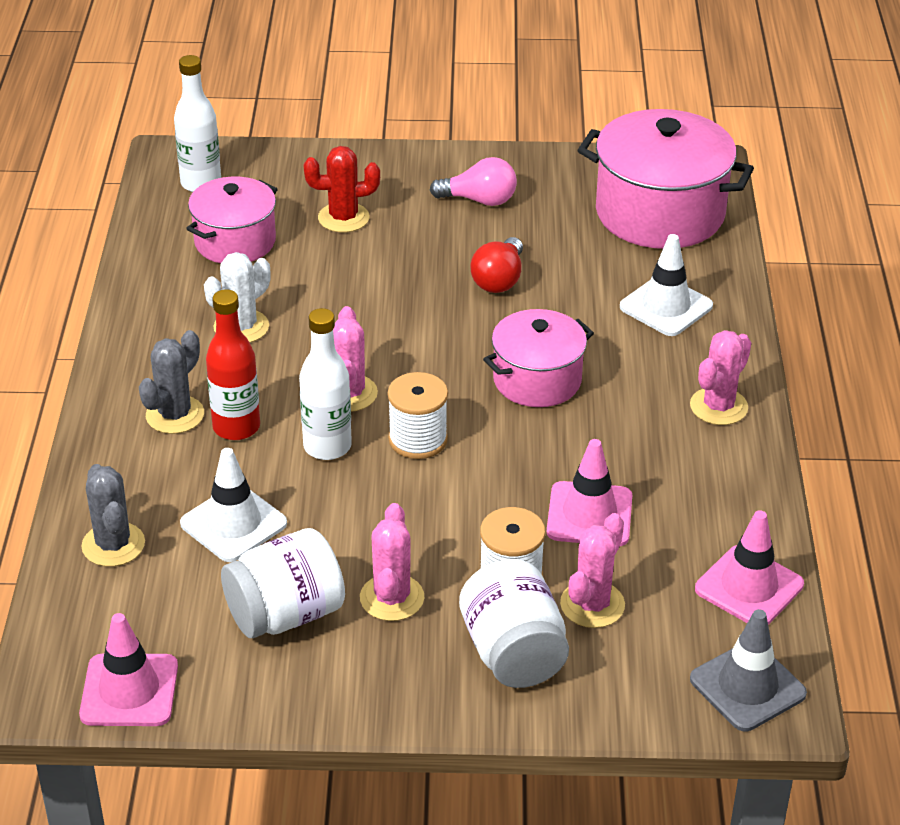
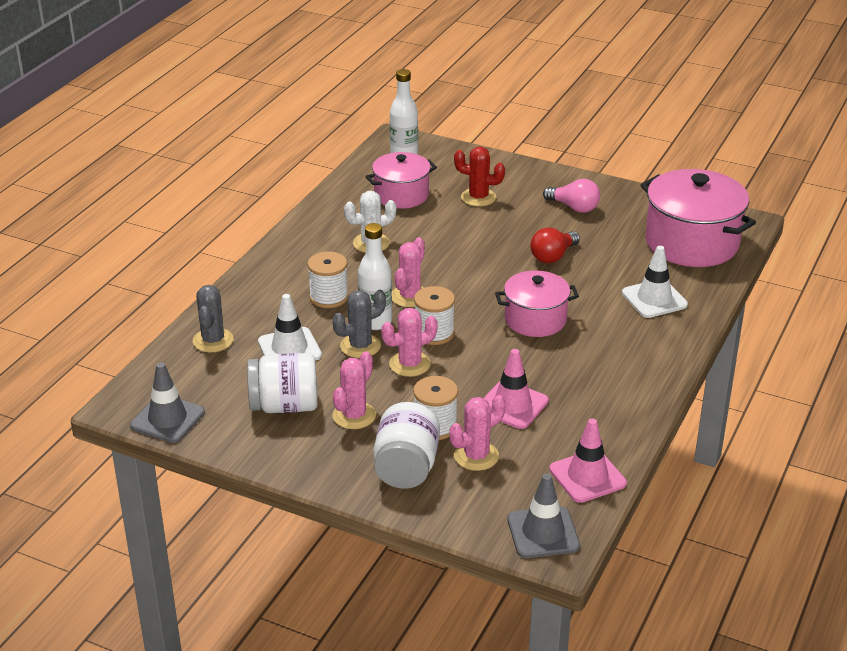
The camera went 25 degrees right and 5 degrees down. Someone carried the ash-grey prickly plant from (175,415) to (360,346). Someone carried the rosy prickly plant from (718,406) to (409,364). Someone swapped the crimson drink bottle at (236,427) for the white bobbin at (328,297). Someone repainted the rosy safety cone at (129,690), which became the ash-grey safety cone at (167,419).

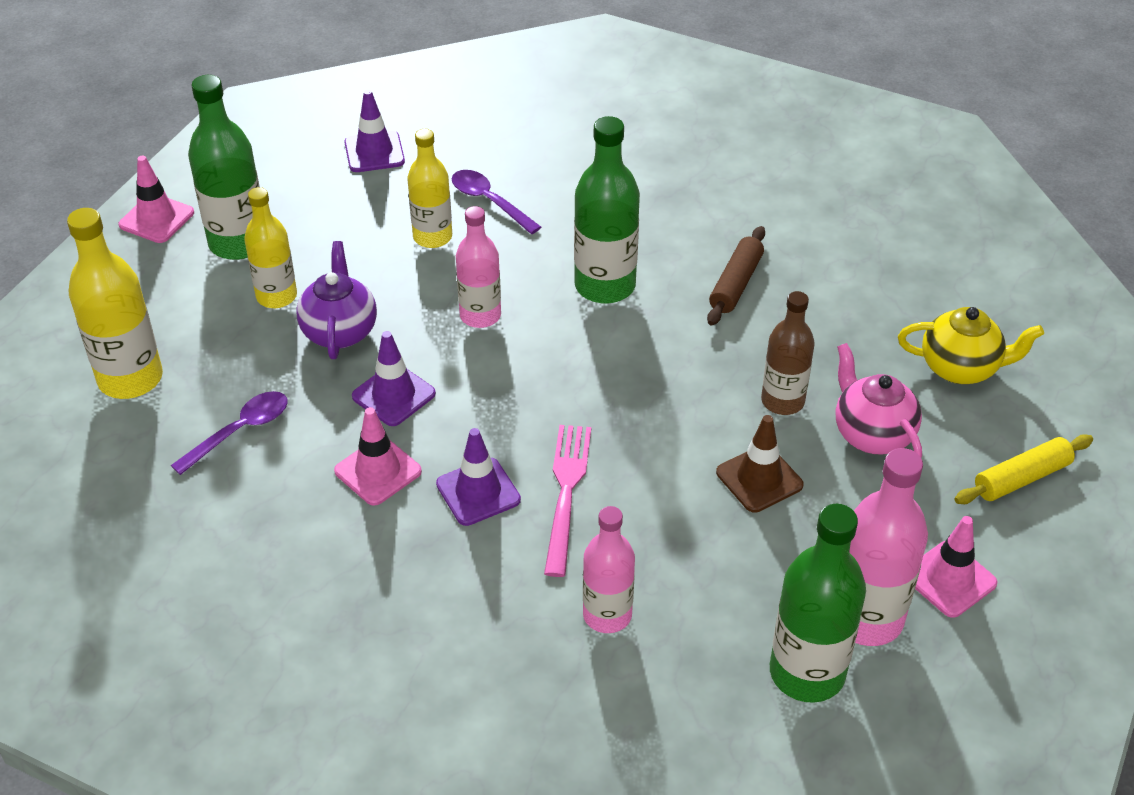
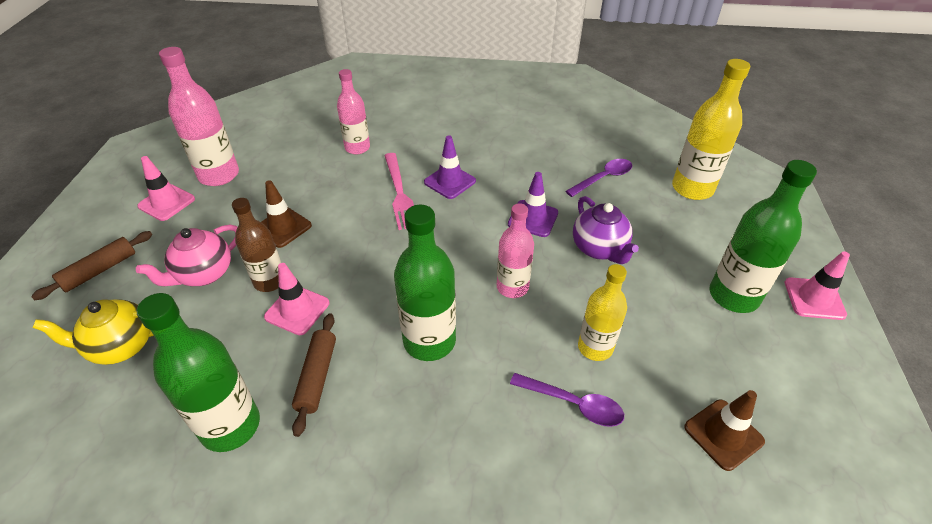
The camera went 160 degrees right and 0 degrees up. Someone took away the golden drink bottle at (276,296). Someone carried the rosy safety cone from (378,471) to (297,310). Someone carried the emerald drink bottle from (807,673) to (230,426). Someone repainted the purple safety cone at (374,152), which became the brown safety cone at (723,434). Someone repainted the golden dough roller at (1021,478), which became the brown dough roller at (99,270). Someone rotated the purple tablespoon at (239,431) by 150 degrees counterclockwise. Someone rotated the rosy tea pot at (872,434) by 90 degrees clockwise.

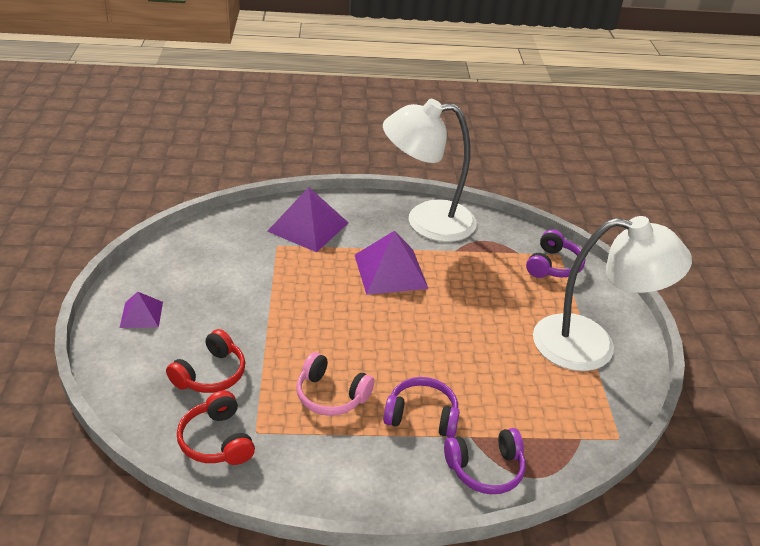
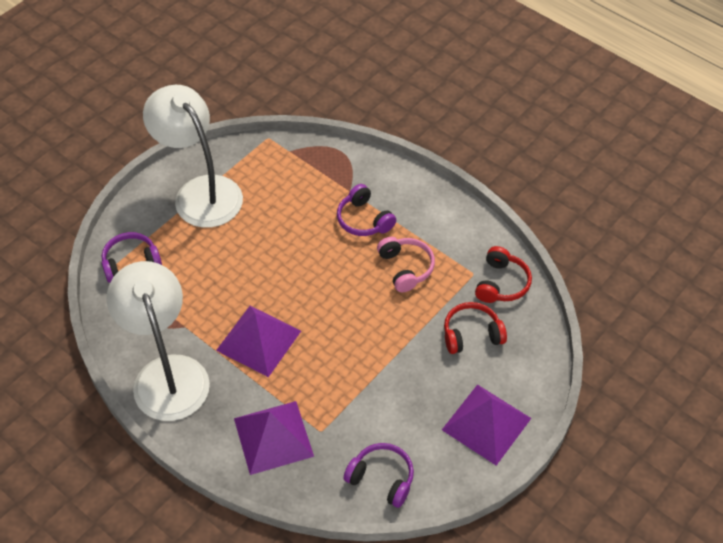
The camera went 135 degrees left and 15 degrees up. Someone carried the purple headset from (485,469) to (382,478). Someone rotated the white desk lamp at (426,221) by 150 degrees counterclockwise. Someone scaled the purple pyramid at (141,314) by 1.82.

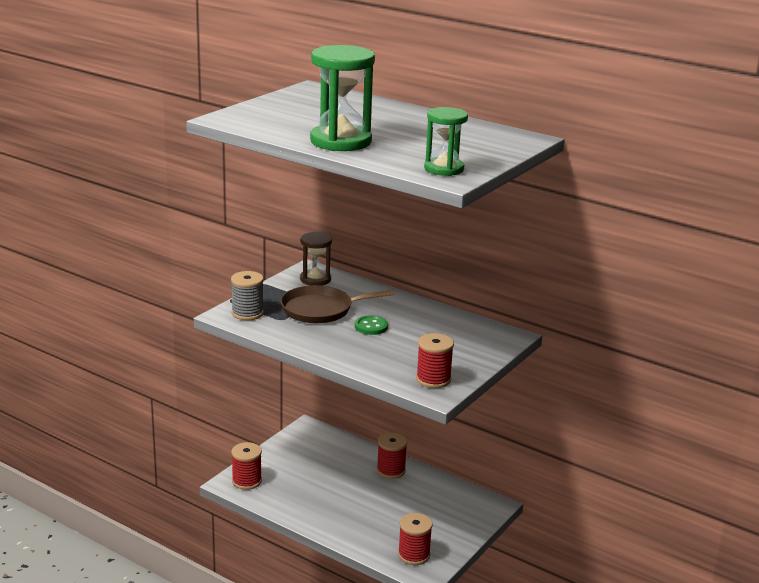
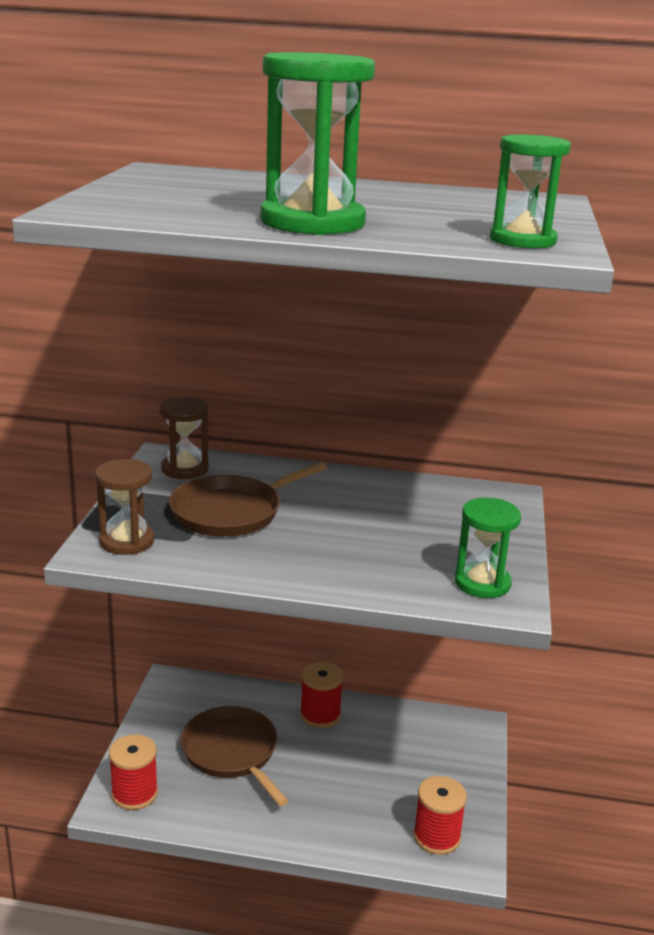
The camera went 25 degrees left and 0 degrees up. Someone took away the emerald shirt button at (371,326). Someone put down the brown pan at (232,752). Someone swapped the ash-grey bobbin at (247,313) for the brown hourglass at (127,541). Someone swapped the crimson bobbin at (433,379) for the emerald hourglass at (482,583).

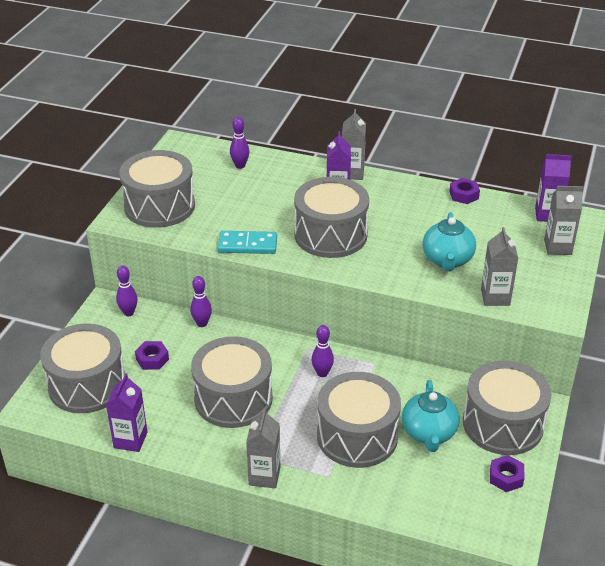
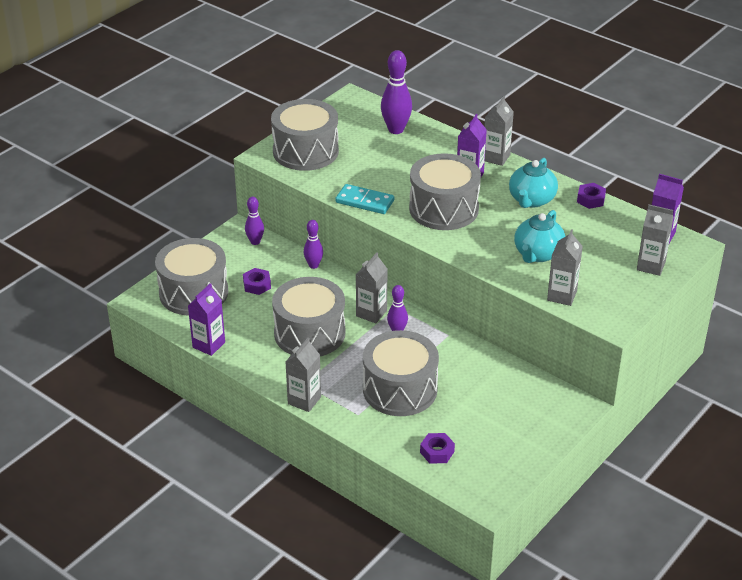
The camera went 20 degrees right and 0 degrees up. Someone took away the ash-grey toy drum at (503,424). Someone put down the ash-grey milk carton at (371,313). Someone carried the aqua tea pot from (429,433) to (531,200). Someone carried the purple hexagon nut from (506,477) to (437,452). Someone scaled the purple tenpin at (240,166) by 1.66.

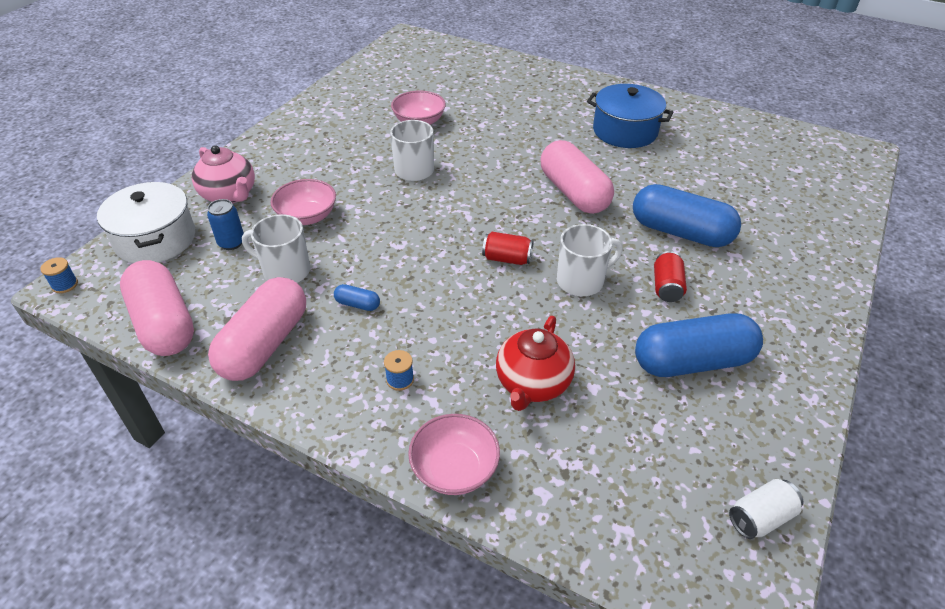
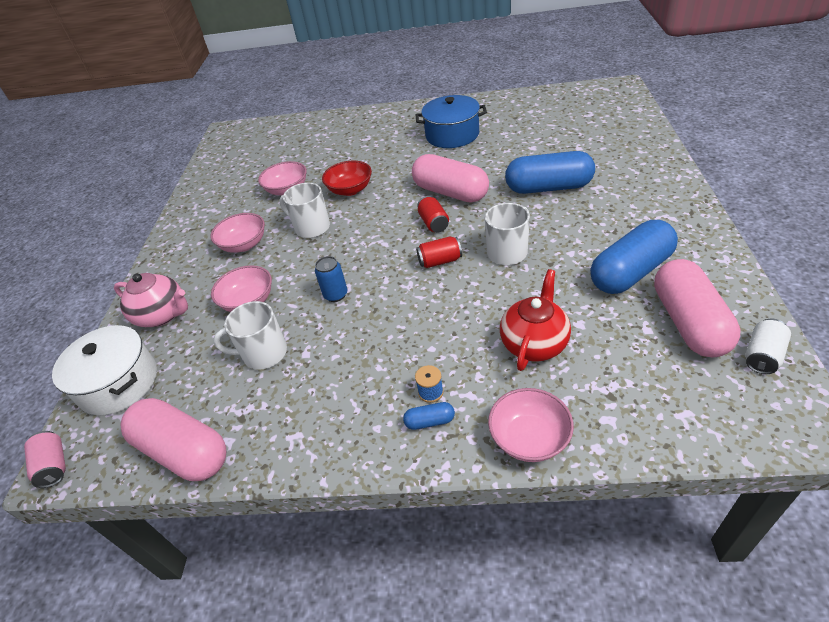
The camera went 20 degrees left and 0 degrees up. Someone put down the rosy deep dish at (244,245). Someone put down the crimson deep dish at (350,190). Someone carried the blue soda can from (231,243) to (336,295). Someone carried the rosy pill from (265,344) to (688,322). Someone carried the blue pill from (357,304) to (430,421). Someone carried the crimson soda can from (666,287) to (433,223). Someone swapped the blue bobbin at (65,285) for the rosy soda can at (54,466). Someone rotated the crimson tea pot at (532,384) by 150 degrees counterclockwise.

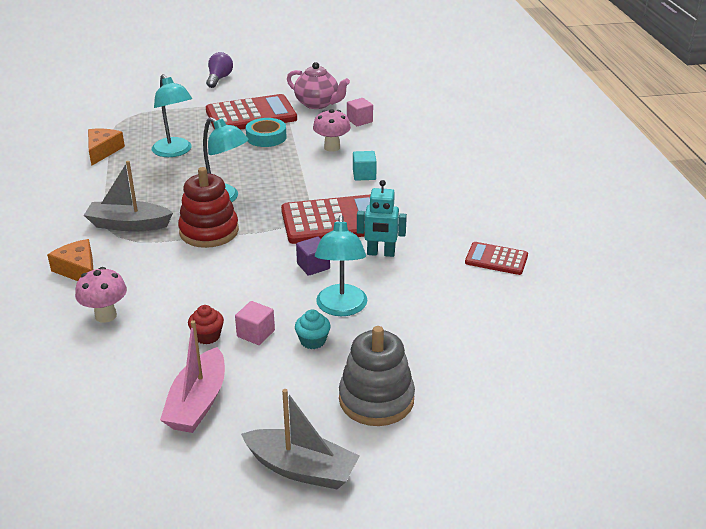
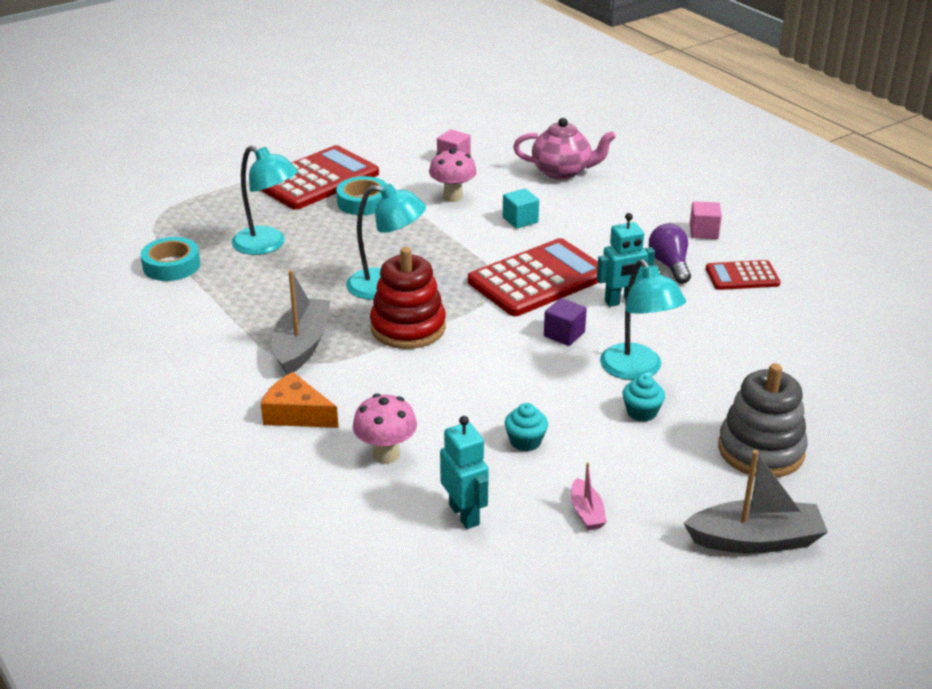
The camera went 25 degrees left and 0 degrees up. Someone put down the aqua robot figure at (464,514). Someone carried the purple light bulb from (219,79) to (670,265). Someone carried the rosy block from (256,333) to (703,232). Someone carried the rosy tea pot from (317,104) to (562,172). Someone swapped the orange-coloured cheese wedge at (103,151) for the aqua sticky tape at (171,265). Someone repainted the crimson fairy cake at (207,336), which became the aqua fairy cake at (525,441). Someone rotated the ash-grey sailboat at (128,225) by 120 degrees clockwise. Someone scaled the rosy sailboat at (198,403) by 0.51.

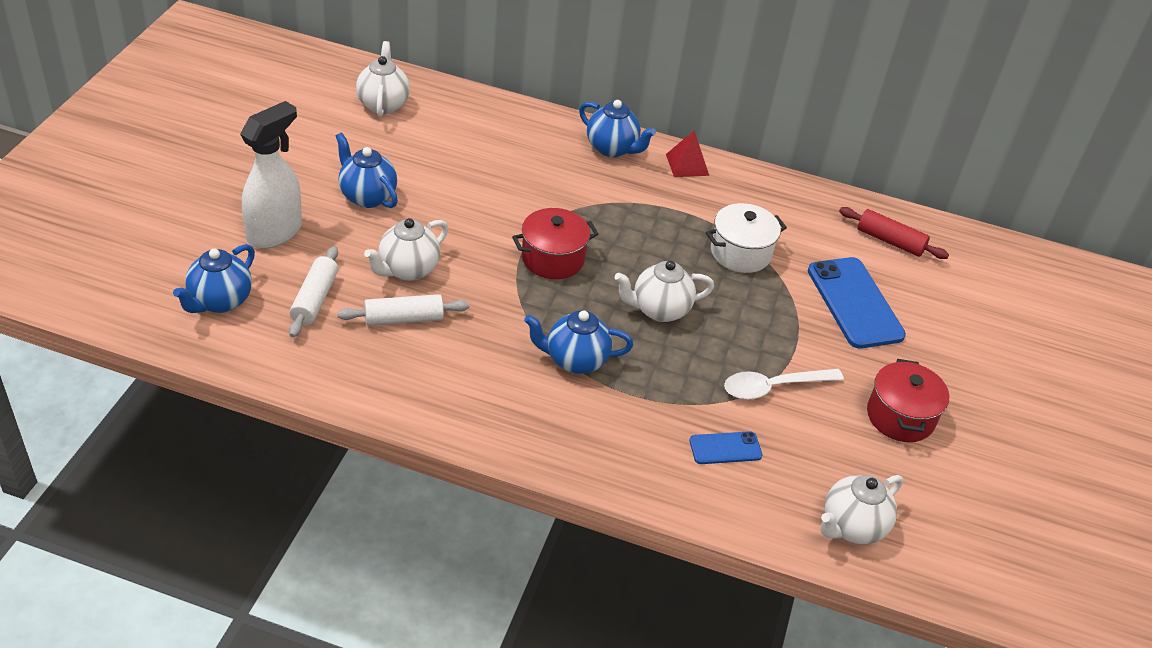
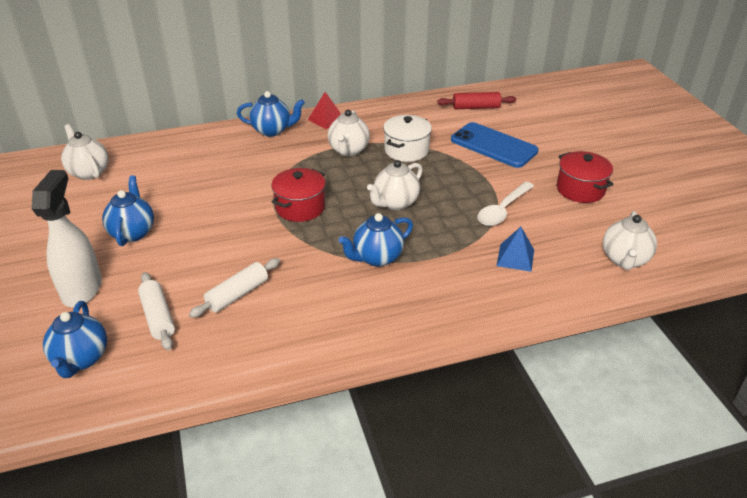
The camera went 30 degrees left and 5 degrees down. Someone carried the white tea pot from (407,270) to (348,150). Someone swapped the blue phone at (725,448) for the blue pyramid at (515,257). Someone rotated the blue tea pot at (367,196) by 75 degrees clockwise.

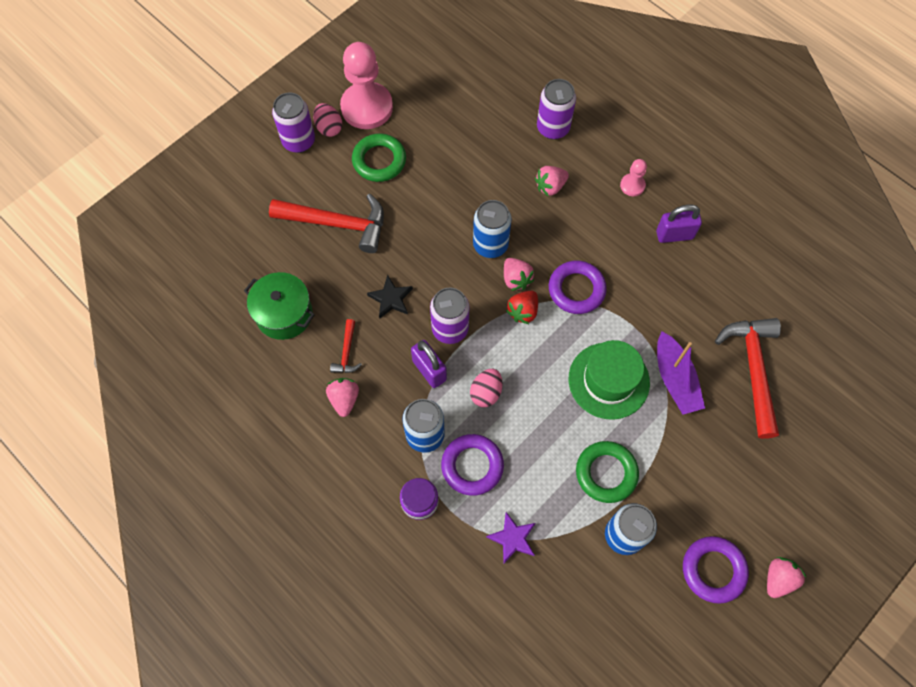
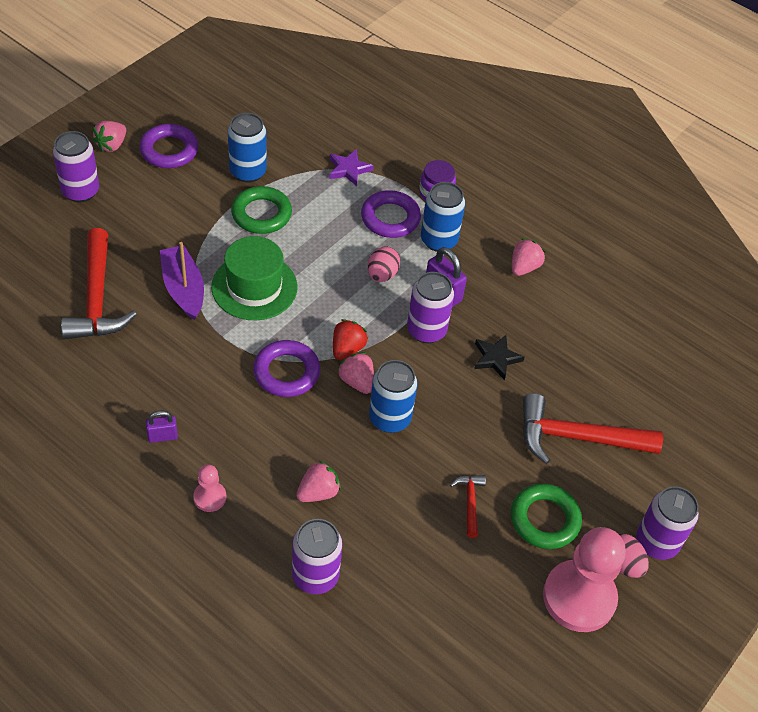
The camera went 170 degrees right and 15 degrees down. Someone took away the emerald pot at (284,314). Someone put down the purple soda can at (80,191). Someone carried the crimson carpenter's hammer from (347,352) to (470,502). Someone rotated the rosy toy strawberry at (344,399) by 135 degrees counterclockwise. Someone scaled the purple lock at (674,235) by 0.64.

